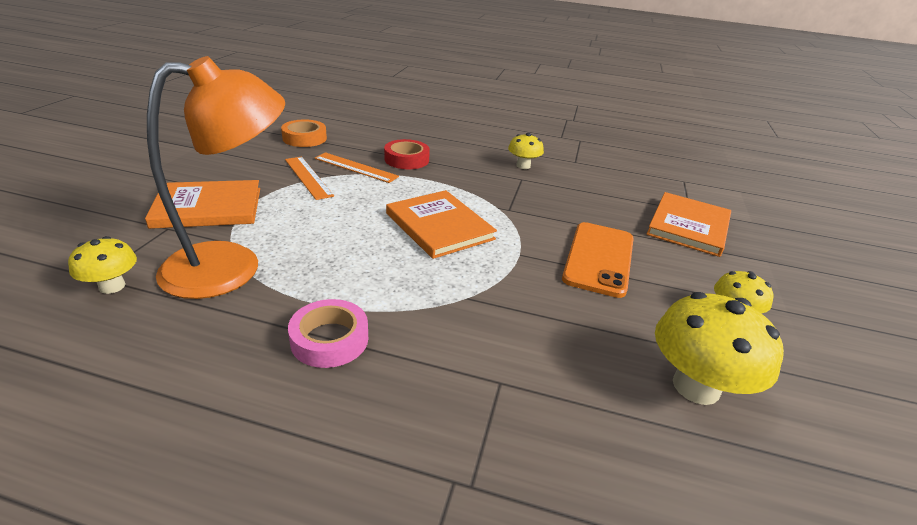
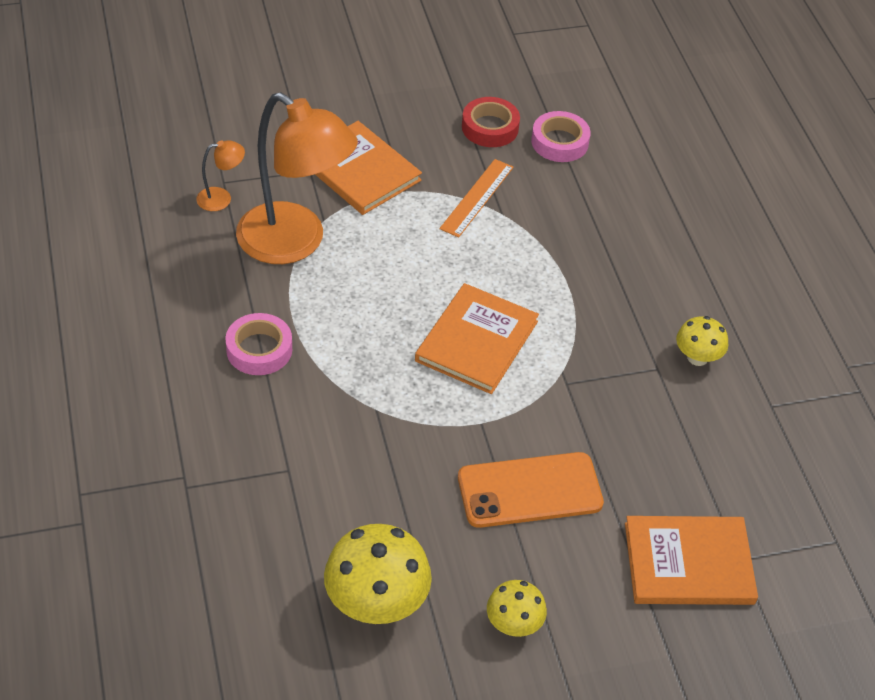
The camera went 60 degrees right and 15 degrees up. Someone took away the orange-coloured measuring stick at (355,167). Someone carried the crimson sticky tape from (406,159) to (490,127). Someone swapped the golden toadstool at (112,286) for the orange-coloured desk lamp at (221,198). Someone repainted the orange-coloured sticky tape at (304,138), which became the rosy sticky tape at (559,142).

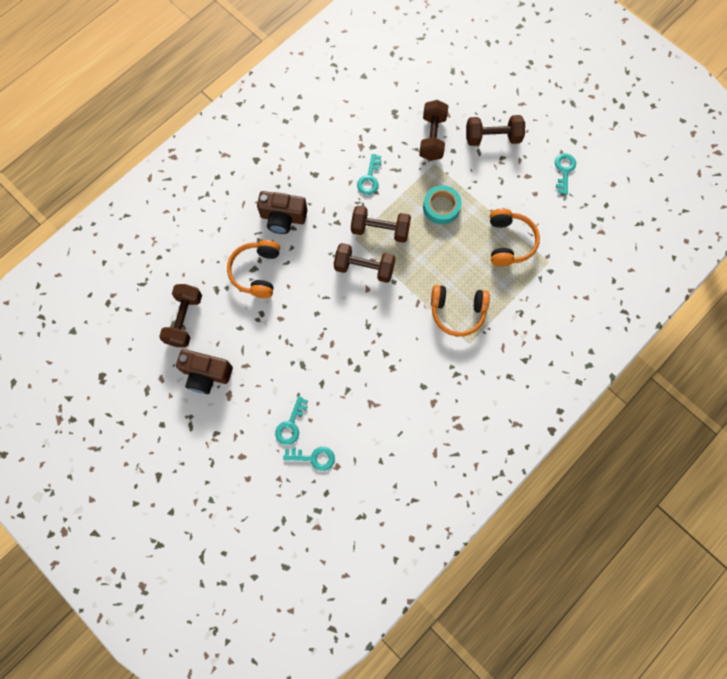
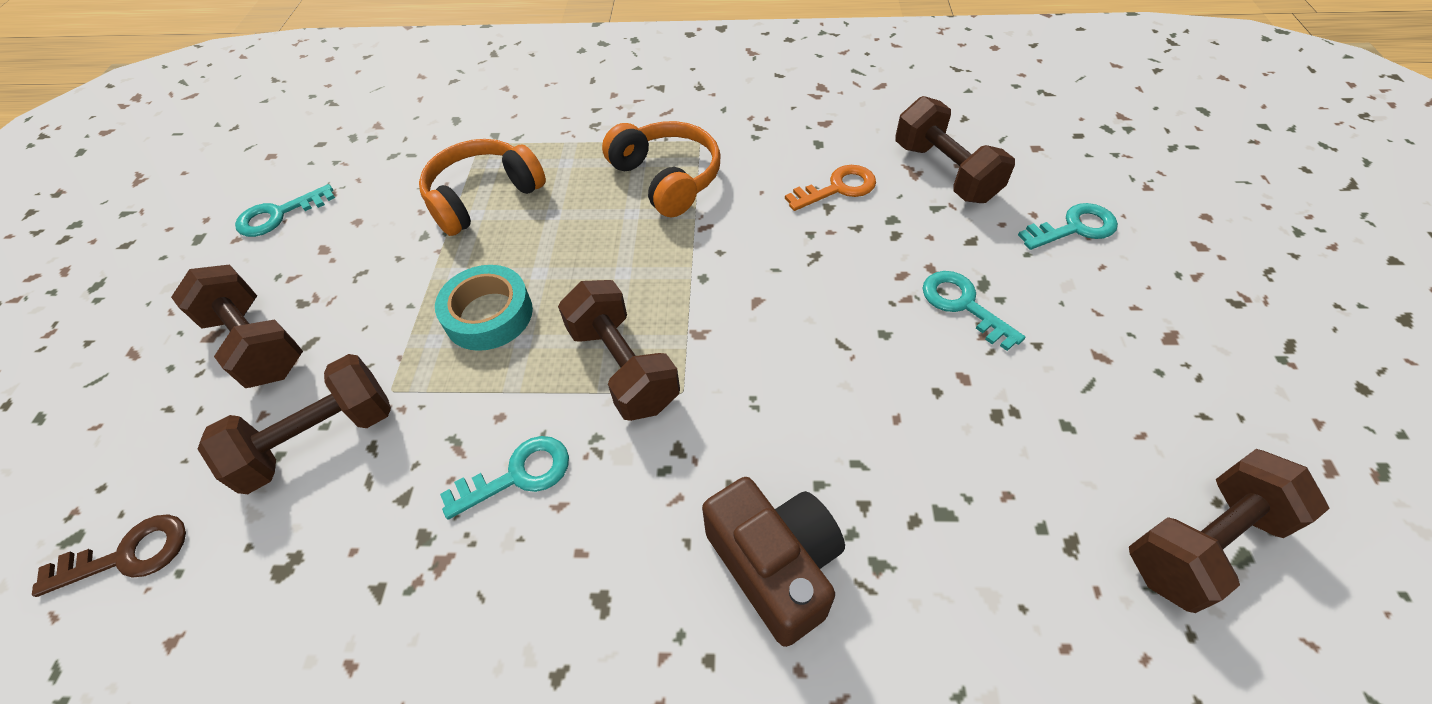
The camera went 130 degrees left and 20 degrees down. Someone took away the brown camera at (206,374). Someone took away the orange-coloured headset at (257,272). Someone put down the brown latchkey at (128,555). Someone put down the orange-coloured latchkey at (837,188). Someone carried the aqua latchkey from (313,458) to (963,305). Someone carried the brown hand weight from (364,268) to (945,172).

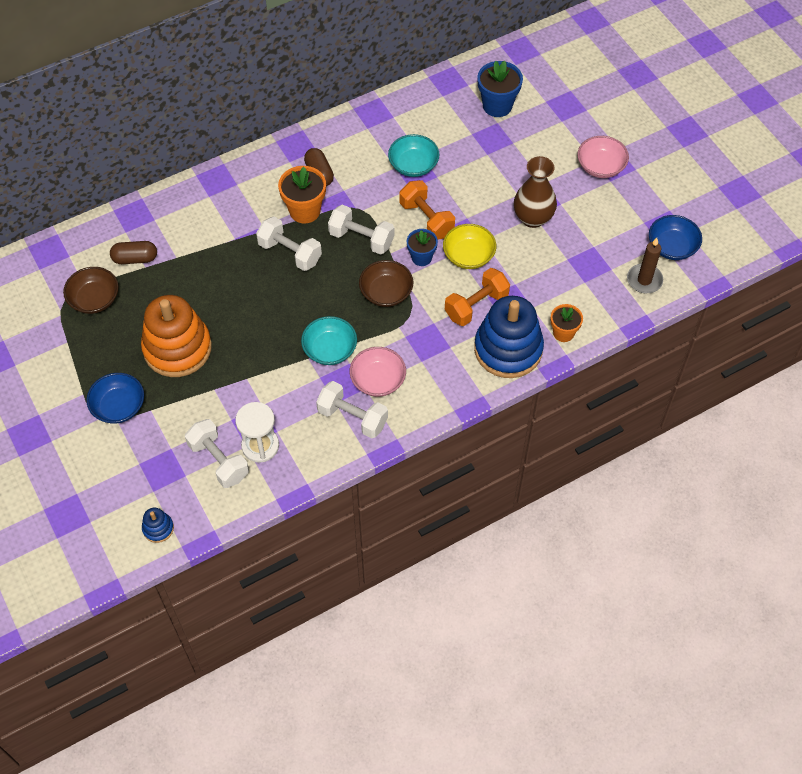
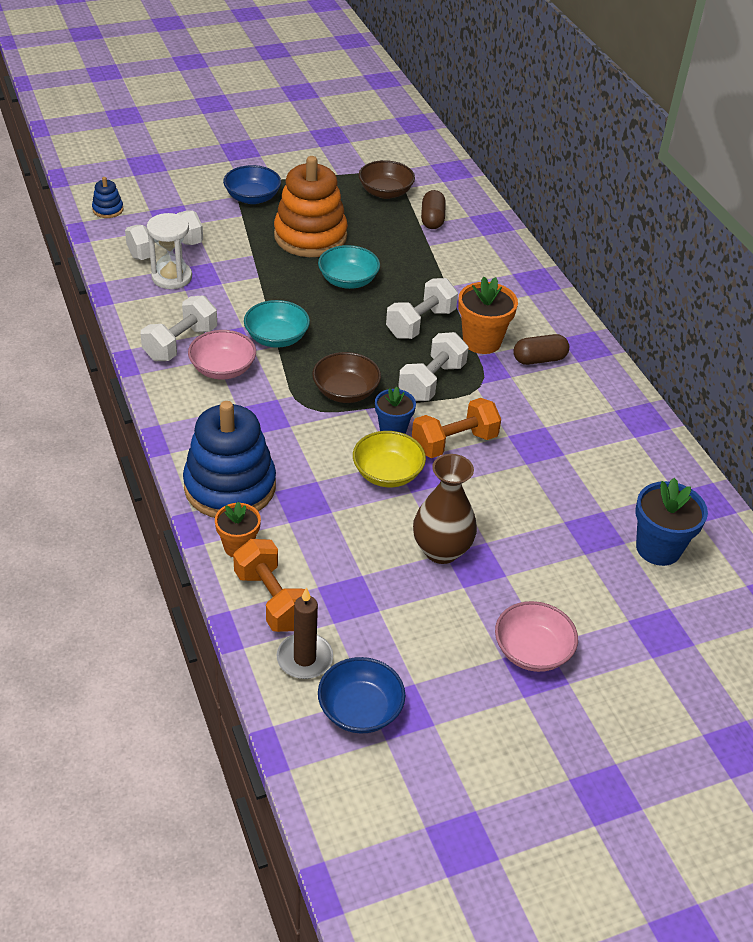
The camera went 95 degrees right and 15 degrees down. Someone carried the aqua deep dish from (413,165) to (348,280). Someone carried the orange-coloured hand weight from (476,306) to (272,600).

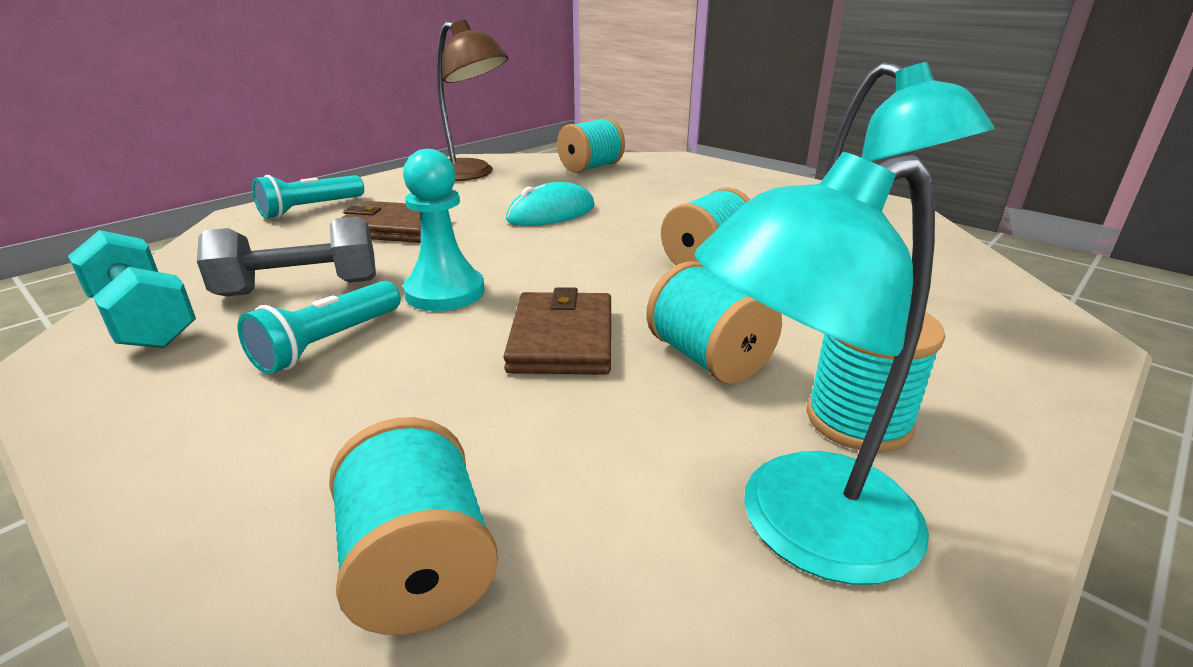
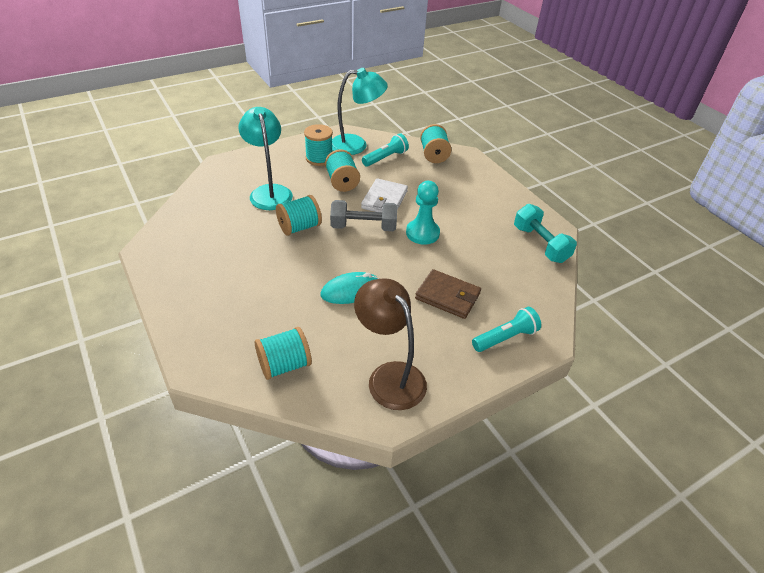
The camera went 165 degrees left and 15 degrees up. Someone carried the ash-grey hand weight from (300,288) to (363,227). Someone carried the aqua torch from (327,343) to (385,158). Someone repainted the brown wallet at (562,339), which became the white wallet at (384,200).

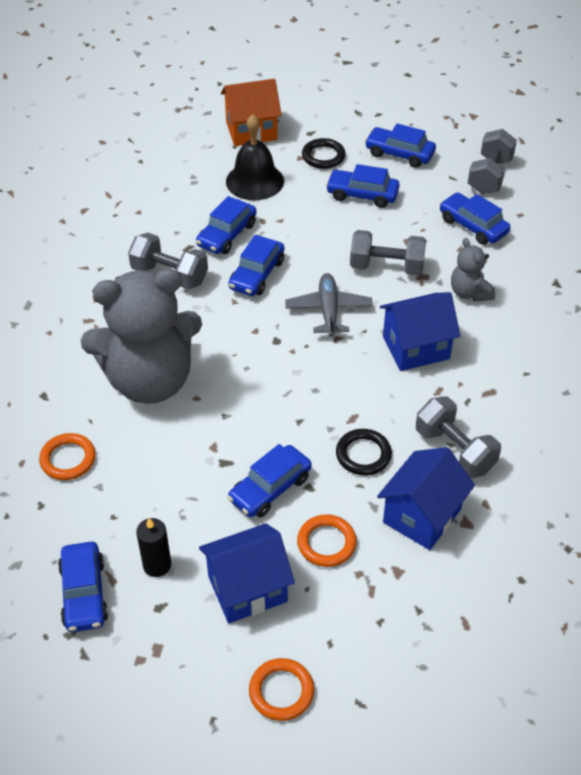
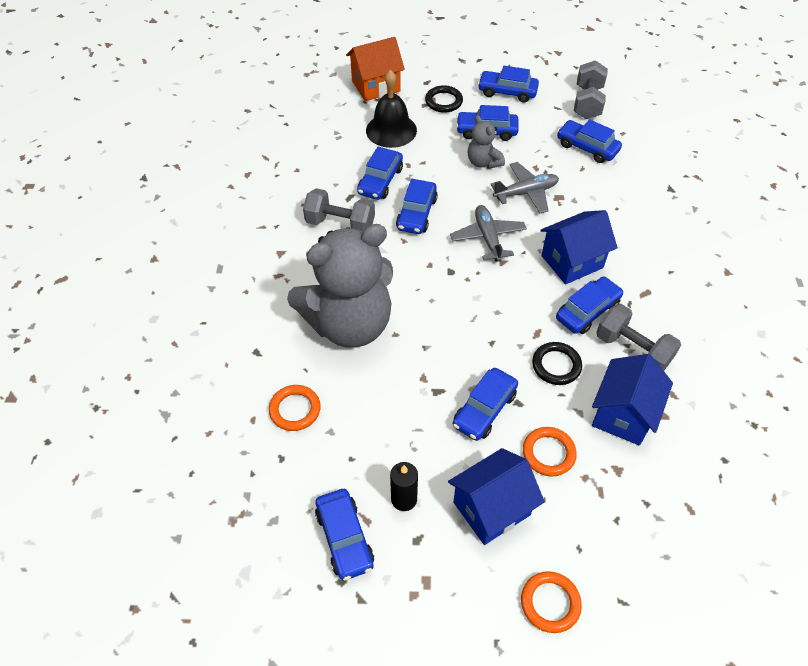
The camera went 10 degrees left and 5 degrees up. Someone put down the blue toy car at (587,311). Someone carried the ash-grey teddy from (469,293) to (483,162). Someone swapped the ash-grey hand weight at (386,267) for the ash-grey plane at (526,193).

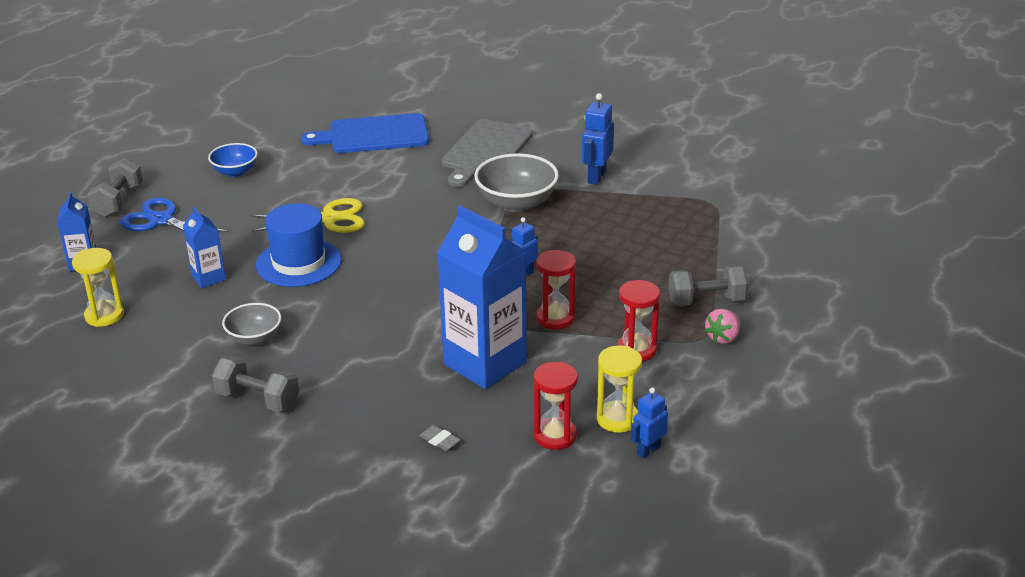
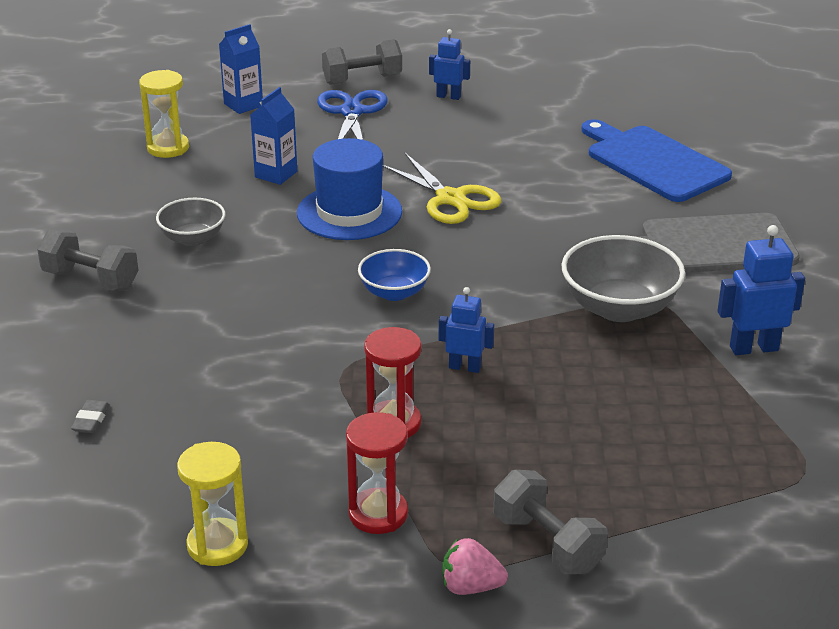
The camera went 60 degrees right and 0 degrees up. Someone took away the blue milk carton at (485,363). Someone took away the crimson hourglass at (555,436). Someone carried the blue deep dish from (235,172) to (394,292). Someone carried the blue robot figure from (648,450) to (448,96). Someone rotated the ash-grey hand weight at (258,399) by 60 degrees counterclockwise.

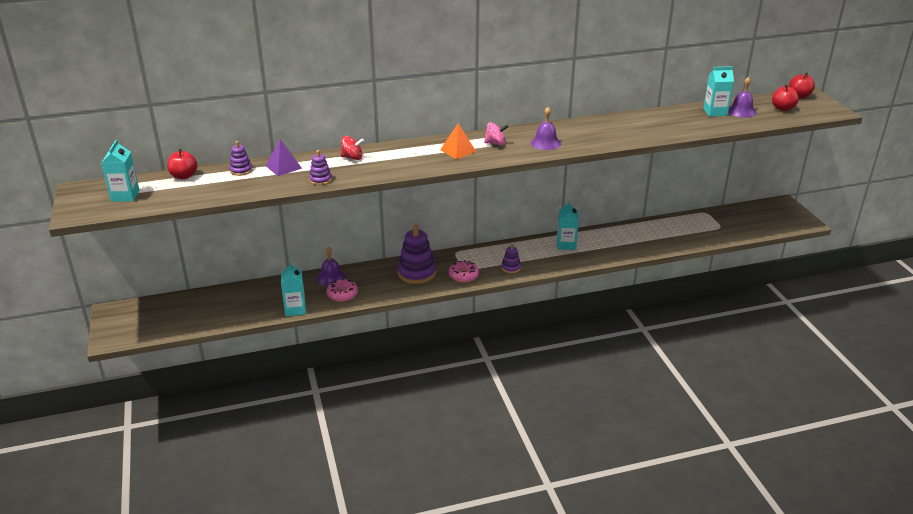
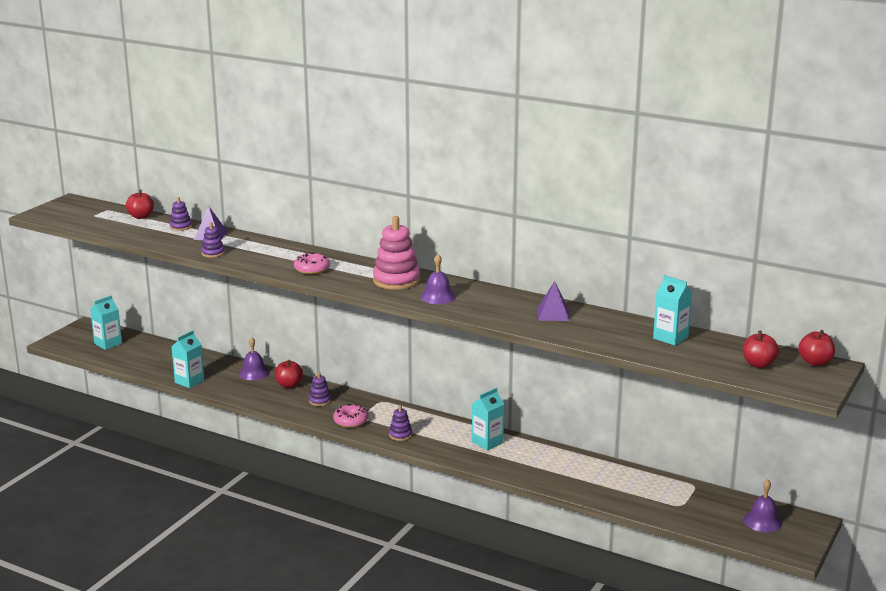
The camera went 45 degrees right and 10 degrees down. Someone took away the crimson spinning top at (352,157). Someone took away the orange-coloured pyramid at (458,150). Someone put down the crimson apple at (289,385). Someone put down the purple pyramid at (553,314). Someone carried the aqua milk carton from (125,196) to (108,344). Someone carried the rosy donut from (342,294) to (312,269). Someone carried the purple bell from (741,111) to (762,521). Someone swapped the rosy spinning top at (495,143) for the rosy stacking rings at (396,280). Someone scaled the purple stacking rings at (417,273) by 0.51.

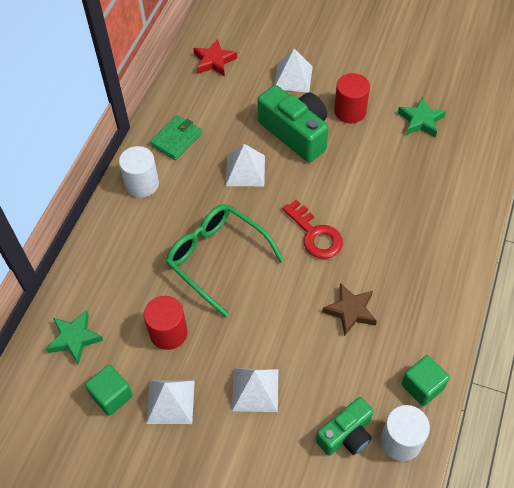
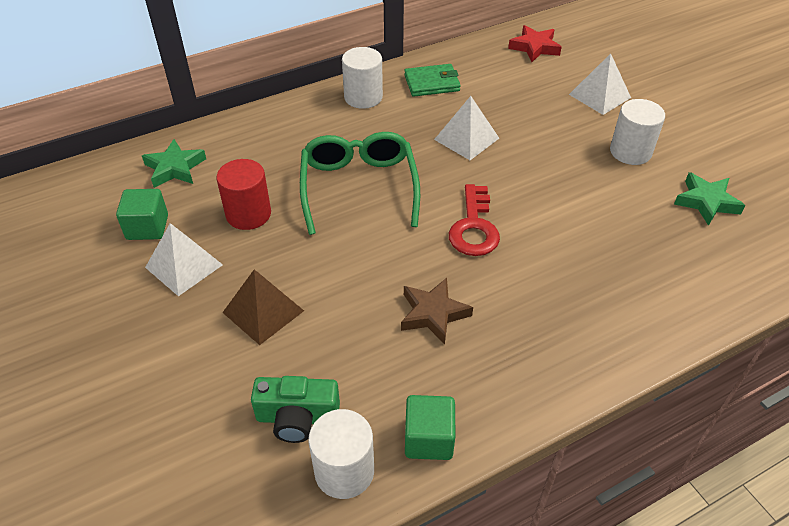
The camera went 40 degrees right and 10 degrees down. Someone took away the emerald camera at (296,133). Someone repainted the white pyramid at (255,389), which became the brown pyramid at (263,311). Someone repainted the crimson cylinder shape at (350,111), which became the white cylinder shape at (630,152).

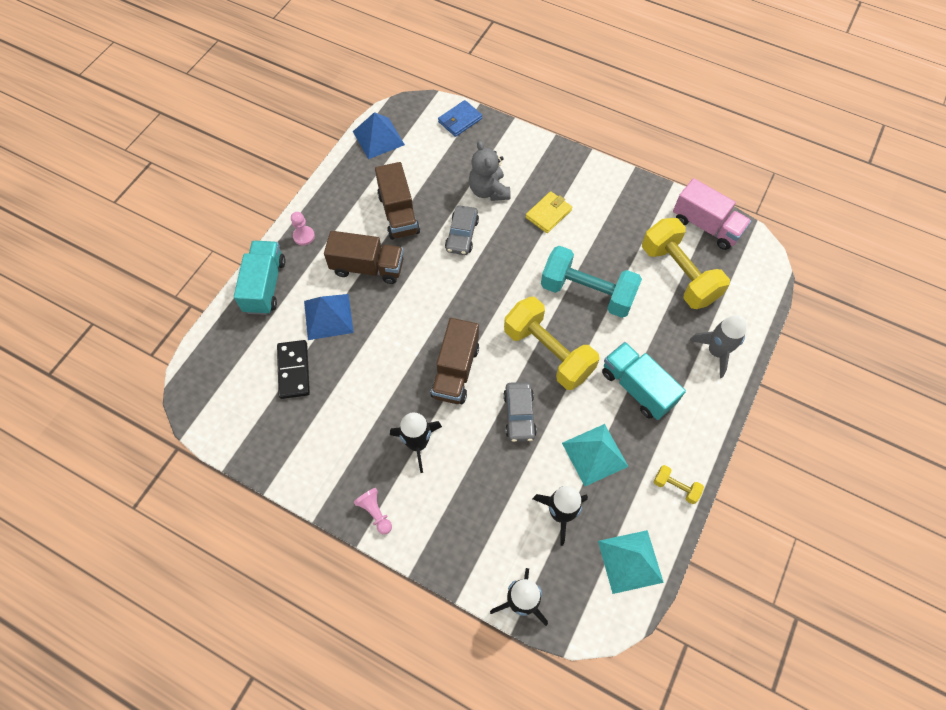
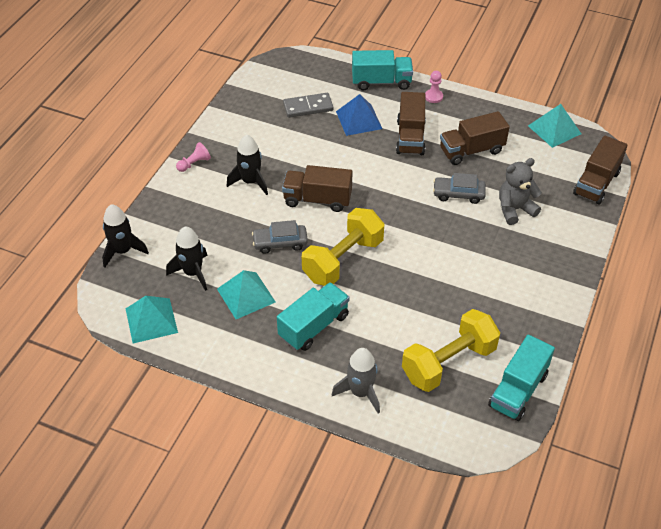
The camera went 85 degrees right and 15 degrees down. Someone took away the golden wallet at (548,214). Someone took away the aqua hand weight at (587,292). Someone took away the golden hand weight at (675,487). Someone swapped the blue wallet at (460,120) for the brown truck at (596,183). Someone repainted the ebony domino piece at (294,370), which became the ash-grey domino piece at (308,107). Someone repainted the blue pyramid at (378,138), which became the aqua pyramid at (554,129). Someone repainted the rosy truck at (706,226), which became the aqua truck at (518,390).

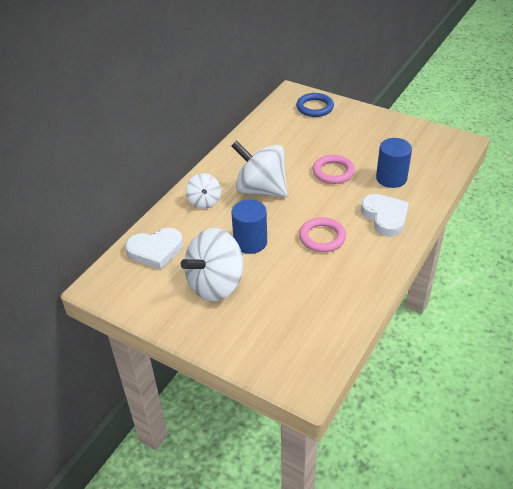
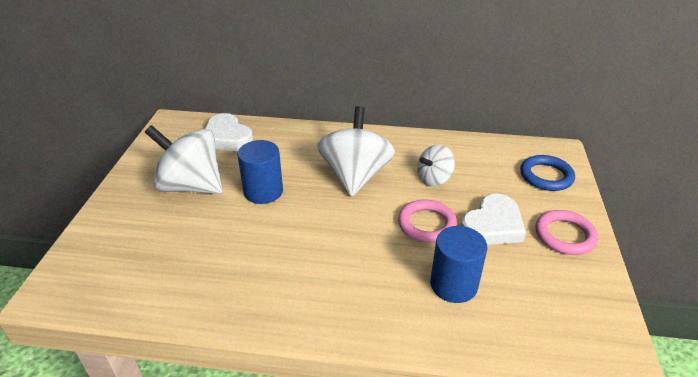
The camera went 65 degrees right and 5 degrees down. Someone carried the white spinning top from (204,201) to (434,179). Someone carried the rosy ring from (322,237) to (564,235). Someone carried the white heart shape from (385,217) to (492,225).

